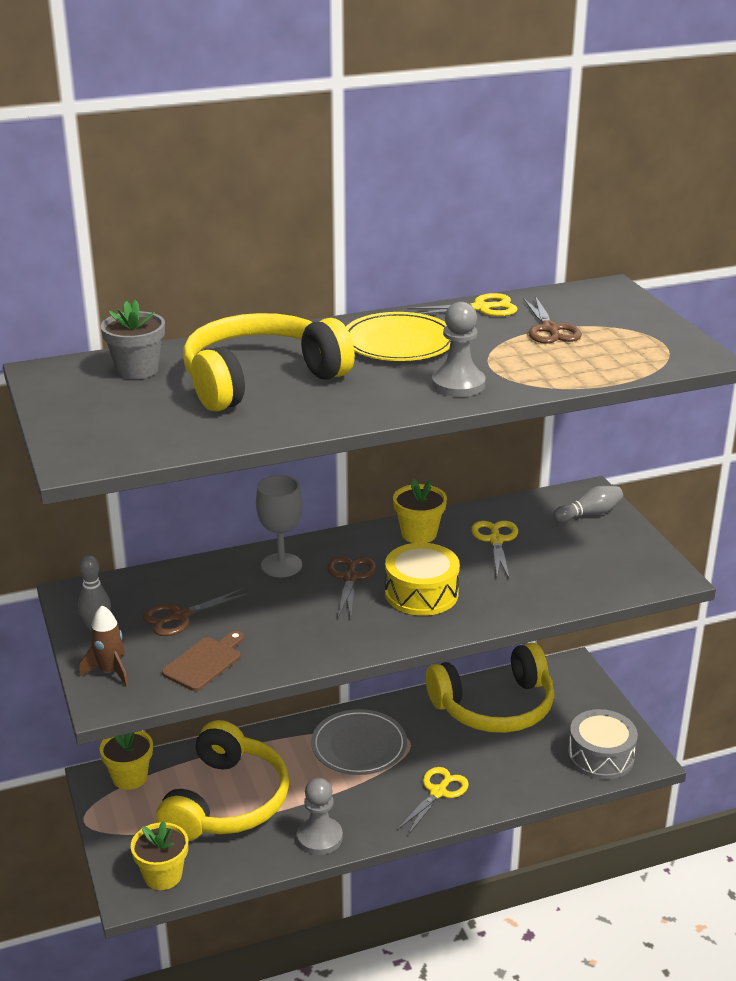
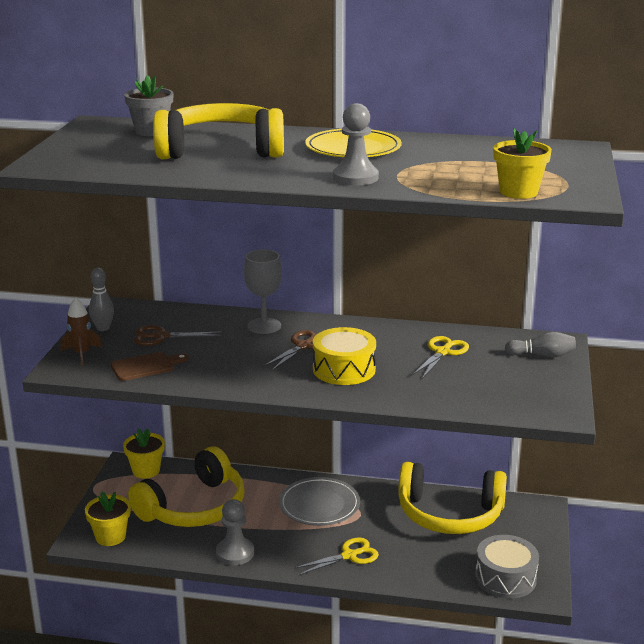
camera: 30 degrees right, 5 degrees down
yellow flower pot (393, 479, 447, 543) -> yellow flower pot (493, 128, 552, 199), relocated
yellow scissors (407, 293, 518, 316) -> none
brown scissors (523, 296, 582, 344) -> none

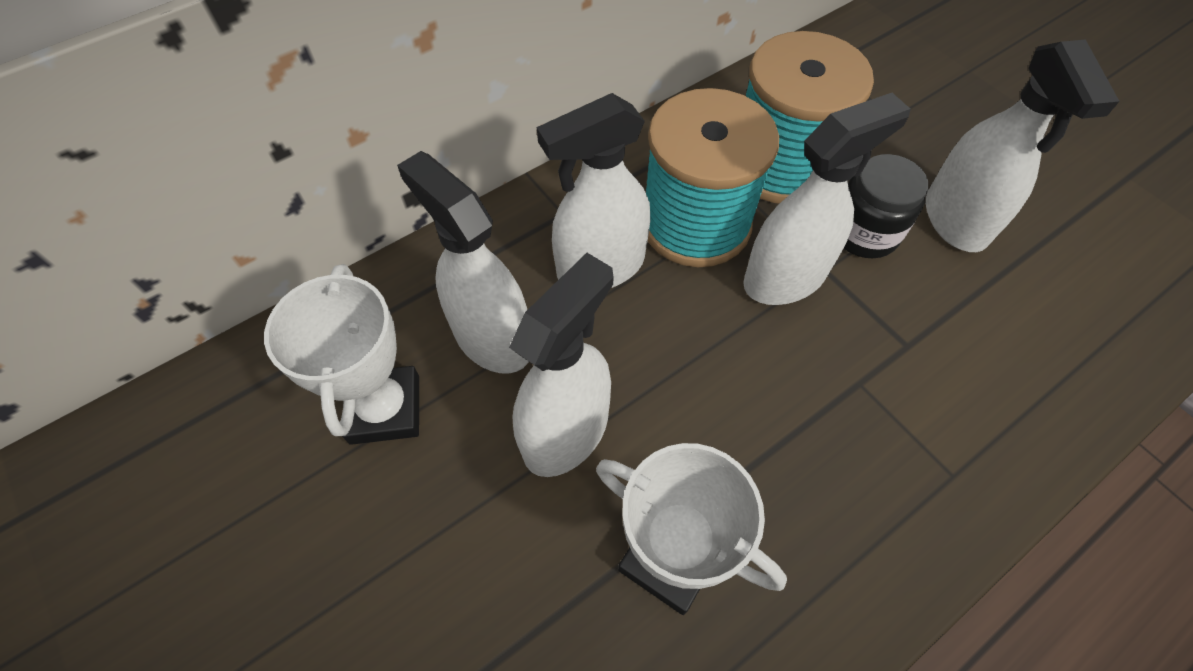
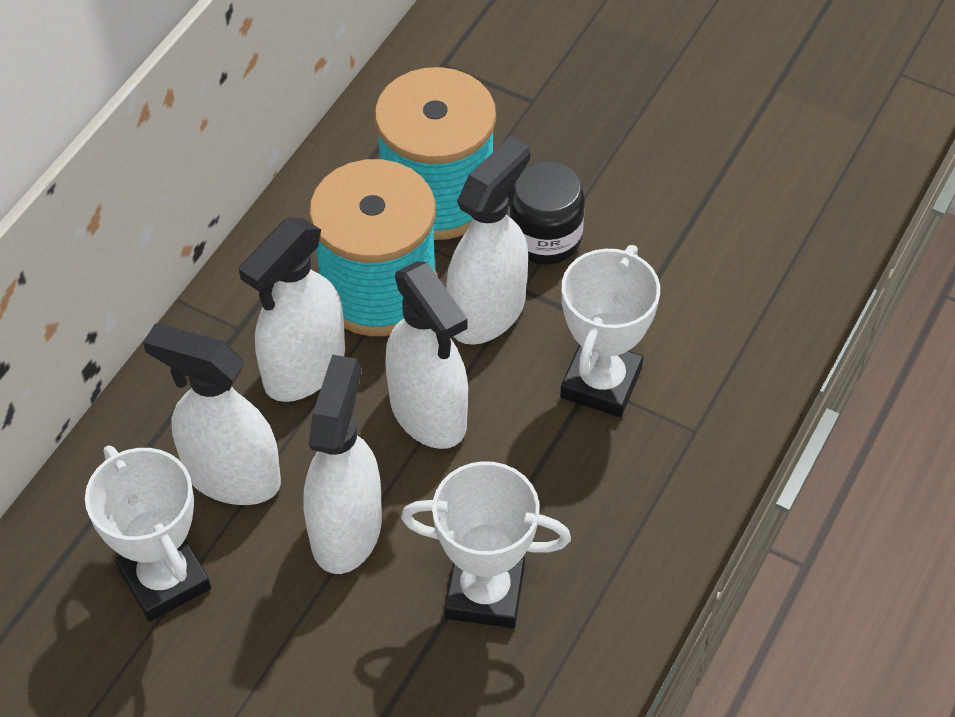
camera: 25 degrees left, 5 degrees down
white spray bottle (926, 39, 1120, 252) -> white spray bottle (385, 261, 468, 449), relocated
none -> white trophy (560, 245, 660, 417)

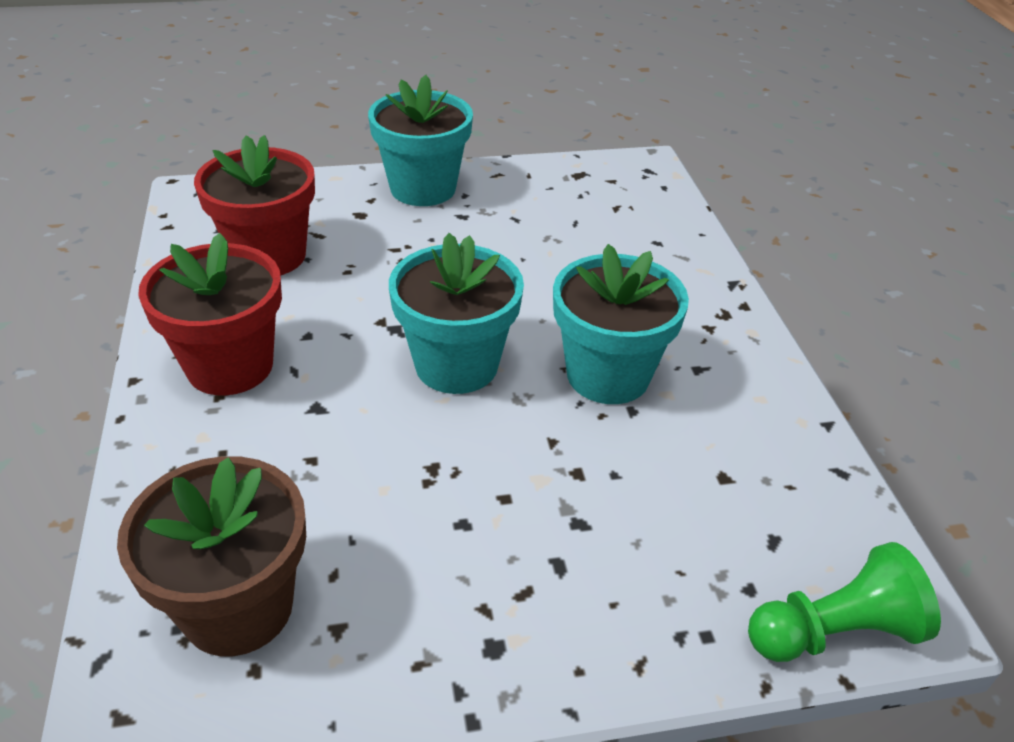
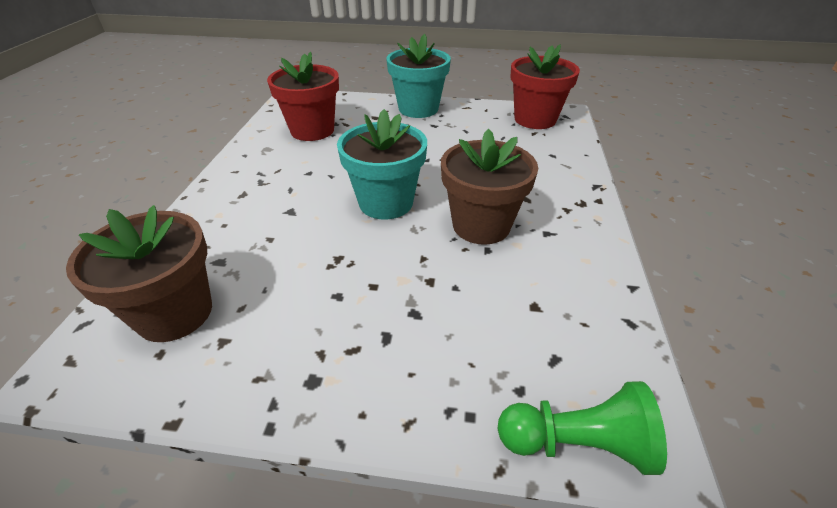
camera: 20 degrees right, 0 degrees up
turquoise flower pot (553, 244, 689, 404) -> brown flower pot (441, 129, 538, 245)
red flower pot (138, 233, 282, 395) -> red flower pot (510, 44, 580, 129), relocated

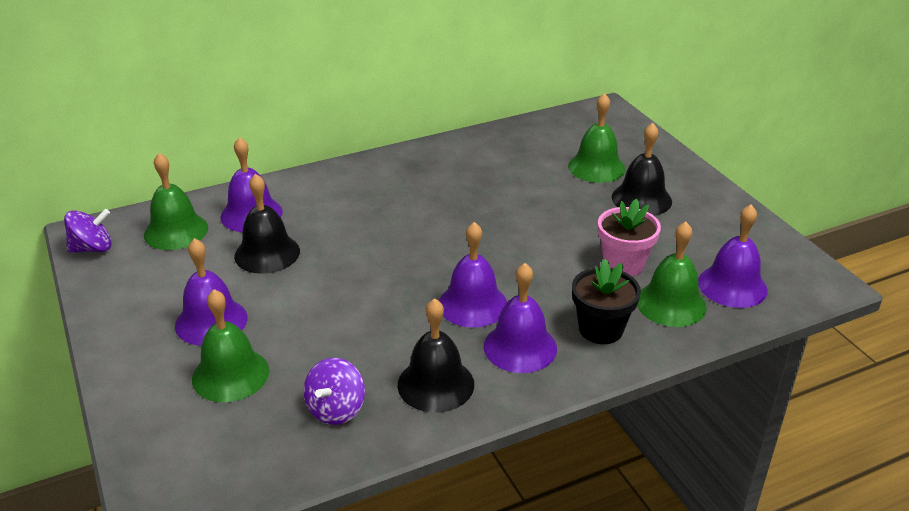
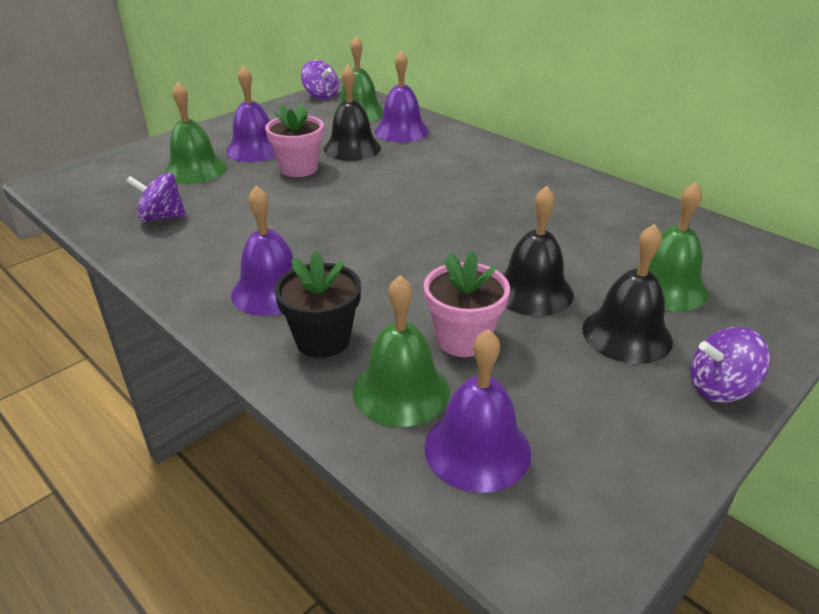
camera: 70 degrees right, 0 degrees up
none -> pink flower pot (265, 103, 324, 177)
black bell (398, 298, 474, 413) -> black bell (503, 186, 574, 316), relocated
none -> purple spinning top (690, 327, 770, 402)
purple bell (439, 222, 507, 328) -> none

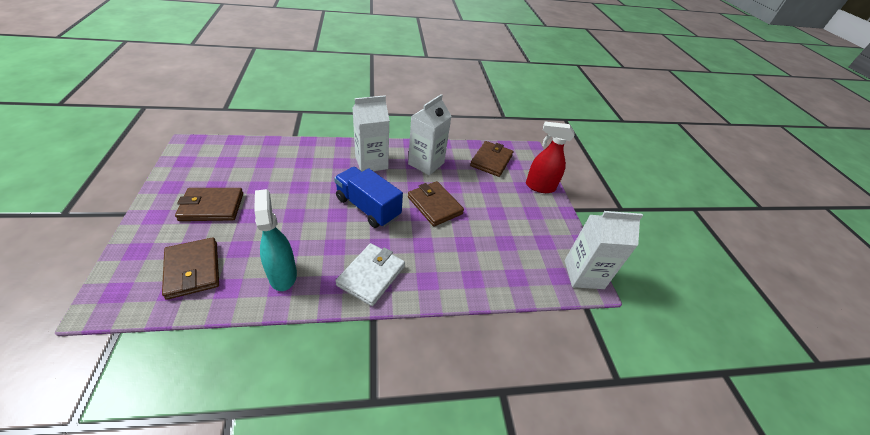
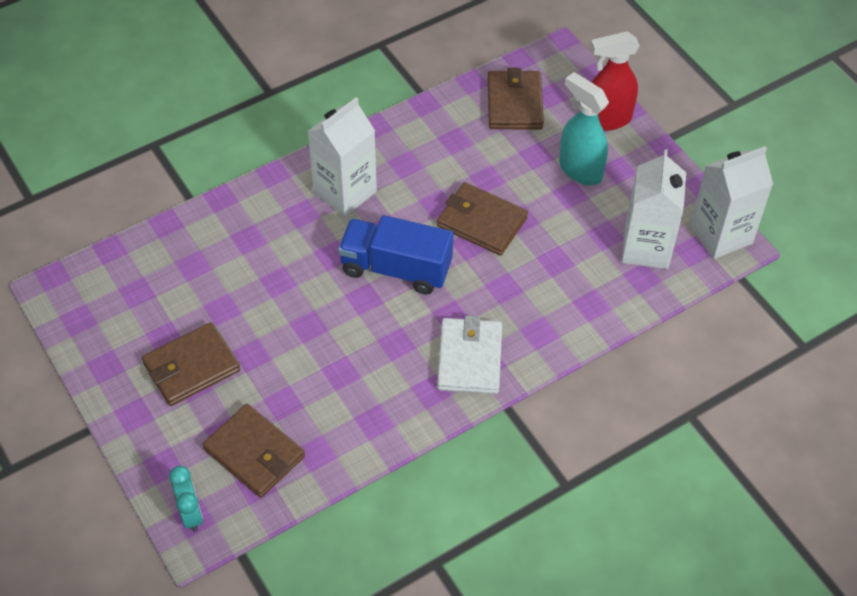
camera: 20 degrees left, 10 degrees up
none -> turquoise clock (169, 466, 203, 532)
turquoise spray bottle (254, 189, 297, 291) -> turquoise spray bottle (559, 72, 609, 185), relocated
white carton (408, 94, 451, 175) -> white carton (622, 149, 686, 269), relocated

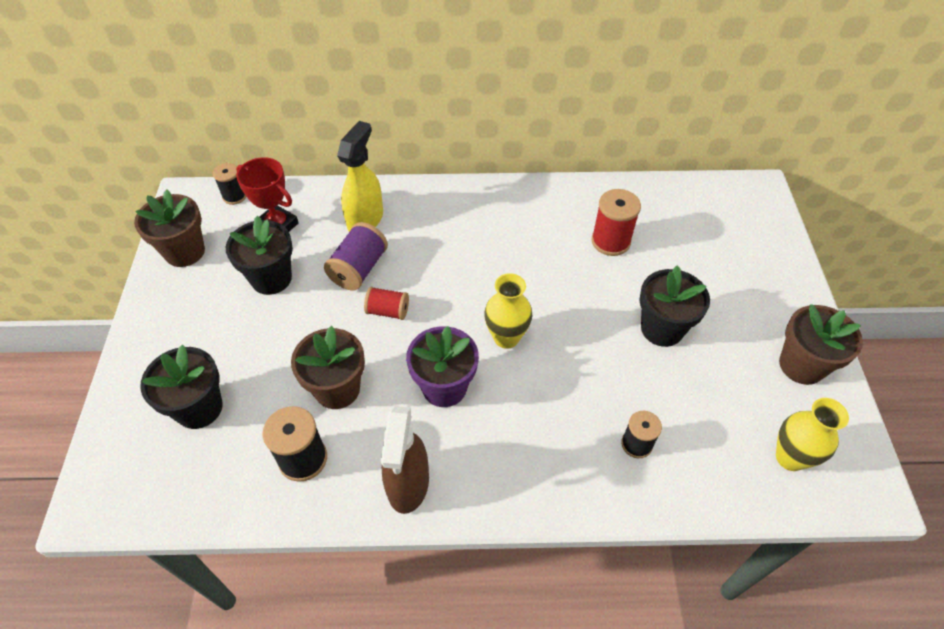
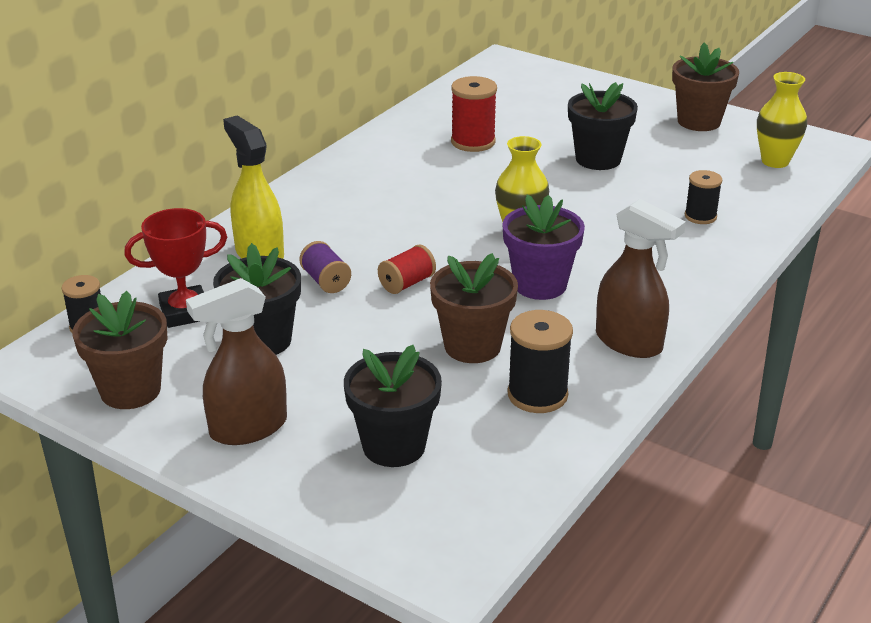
camera: 55 degrees left, 20 degrees down
none -> brown spray bottle (186, 278, 287, 445)
purple spool (324, 222, 388, 290) -> purple spool (299, 241, 351, 293), x0.65

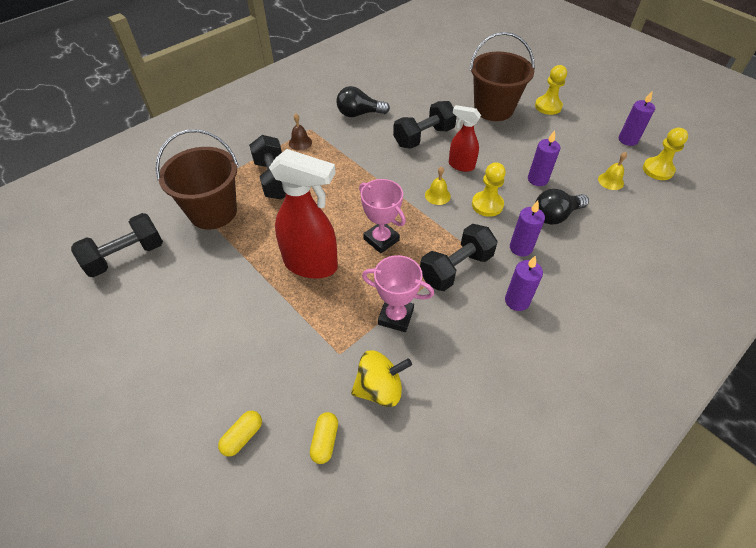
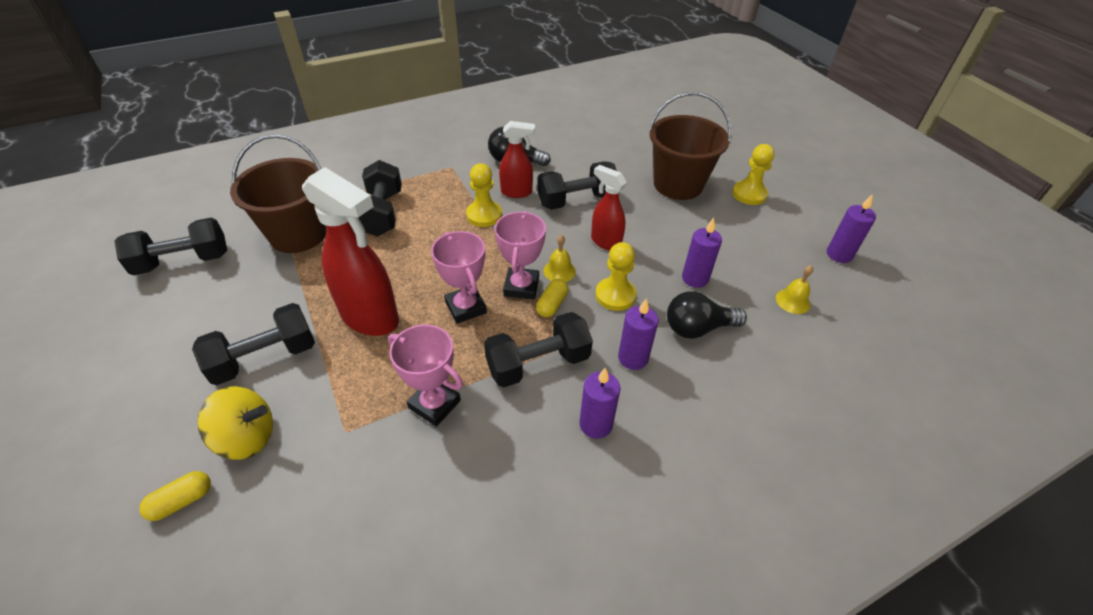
camera: 15 degrees right, 5 degrees down
none -> black dumbbell (192, 303, 315, 385)
yellow spinning top (351, 350, 412, 407) -> yellow spinning top (198, 386, 273, 460), relocated
yellow pawn (643, 128, 688, 180) -> yellow pawn (466, 163, 502, 227), relocated
none -> pink trophy (495, 211, 546, 300)
none -> red spray bottle (499, 121, 535, 198)
yellow capsule (310, 412, 338, 464) -> yellow capsule (536, 279, 568, 317), relocated
brown bell (289, 114, 312, 151) -> none

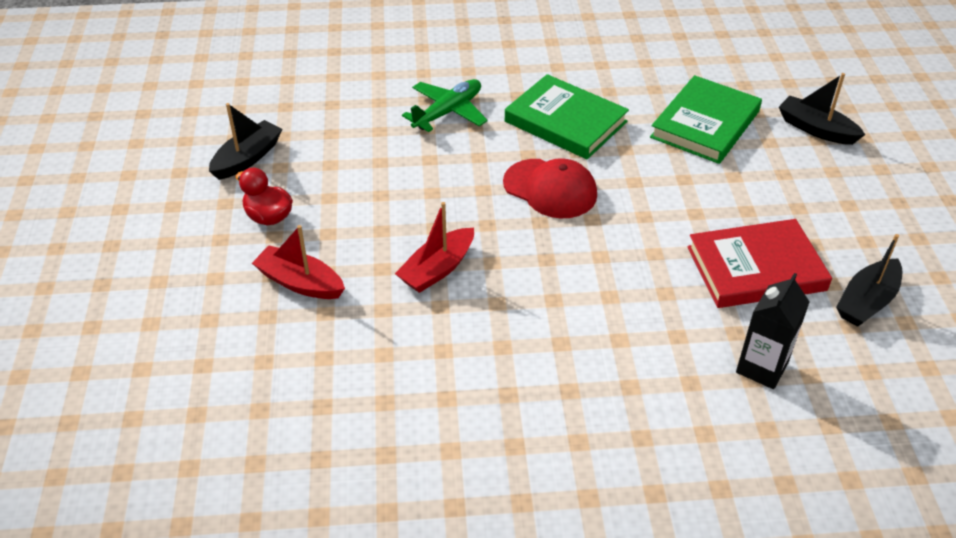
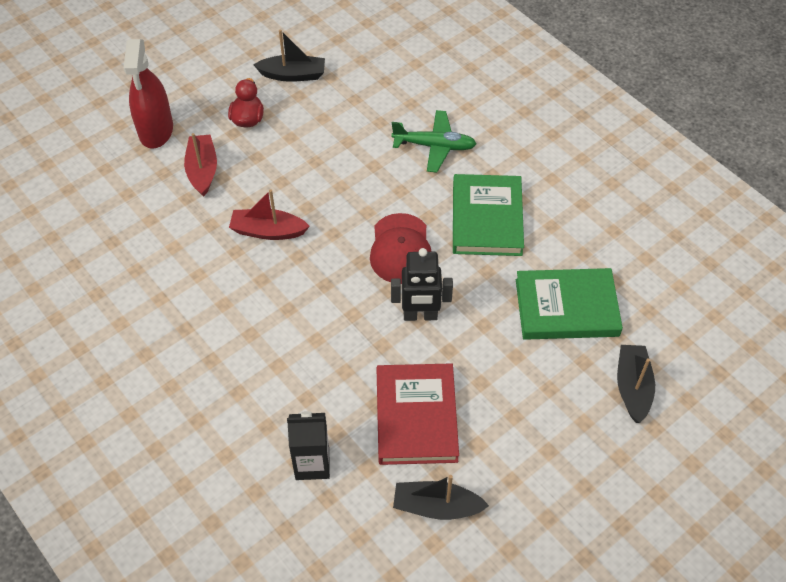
camera: 55 degrees right, 10 degrees up
none -> red spray bottle (124, 39, 173, 149)
red book (687, 219, 832, 308) -> red book (376, 363, 459, 465), 45 degrees clockwise
none -> black robot (391, 248, 453, 321)

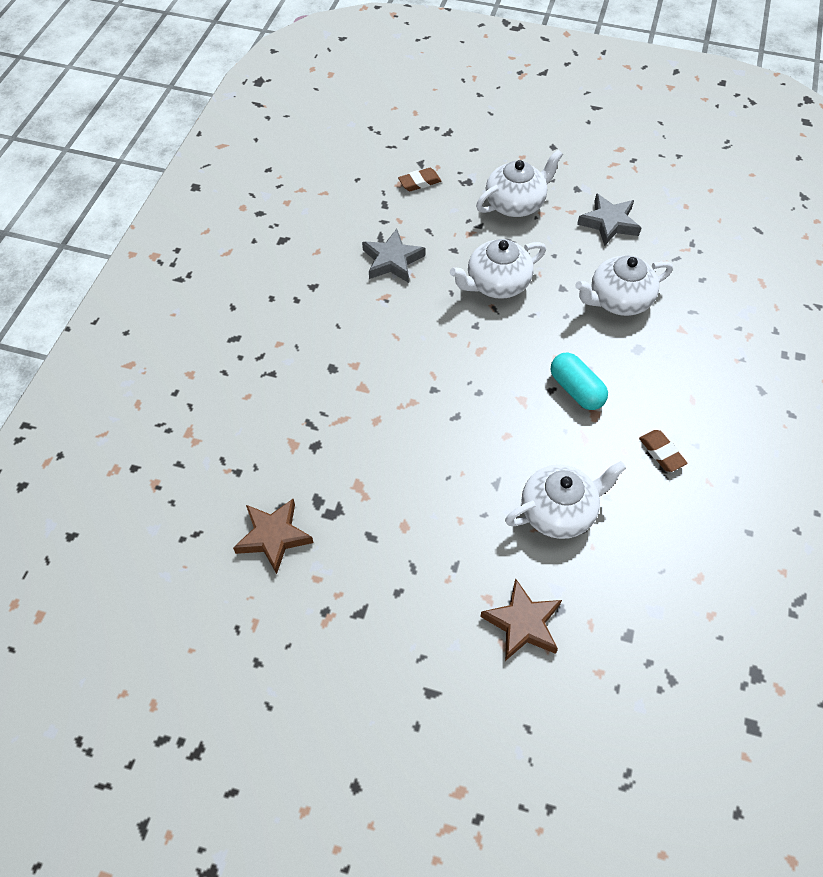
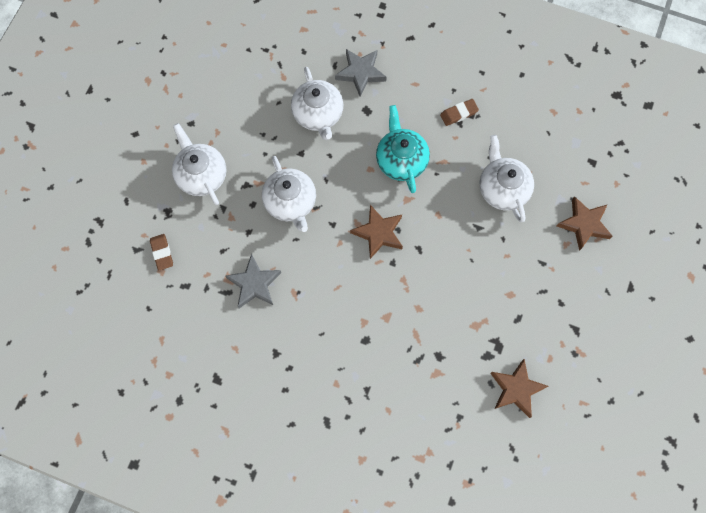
camera: 85 degrees left, 15 degrees up
grey star (577, 193, 641, 246) -> grey star (335, 49, 387, 97), relocated
none -> brown star (350, 205, 403, 259)
turquoise capsule (551, 352, 608, 410) -> turquoise teapot (376, 105, 430, 193)

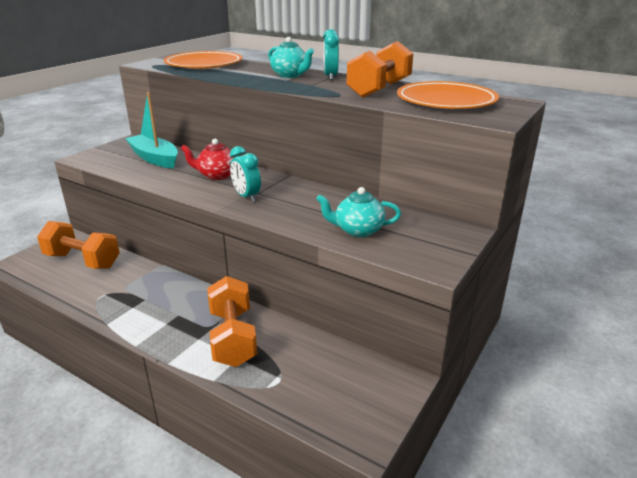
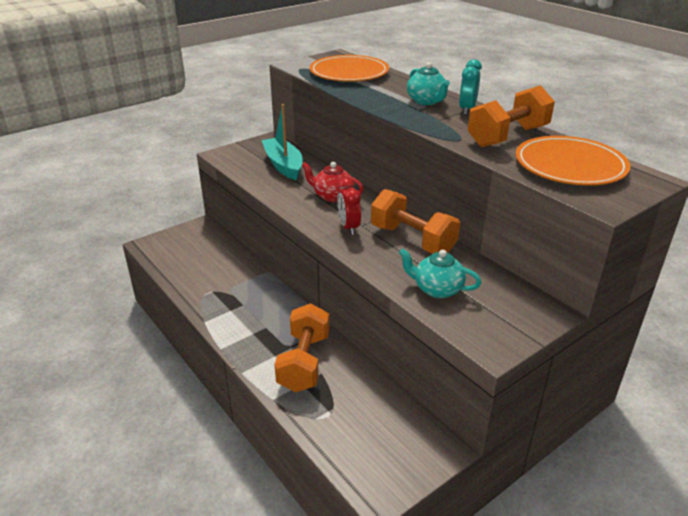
camera: 20 degrees right, 5 degrees up
turquoise clock (230, 146, 261, 202) -> red clock (337, 178, 361, 235)
orange dumbbell (37, 221, 120, 269) -> orange dumbbell (371, 189, 460, 254), relocated

